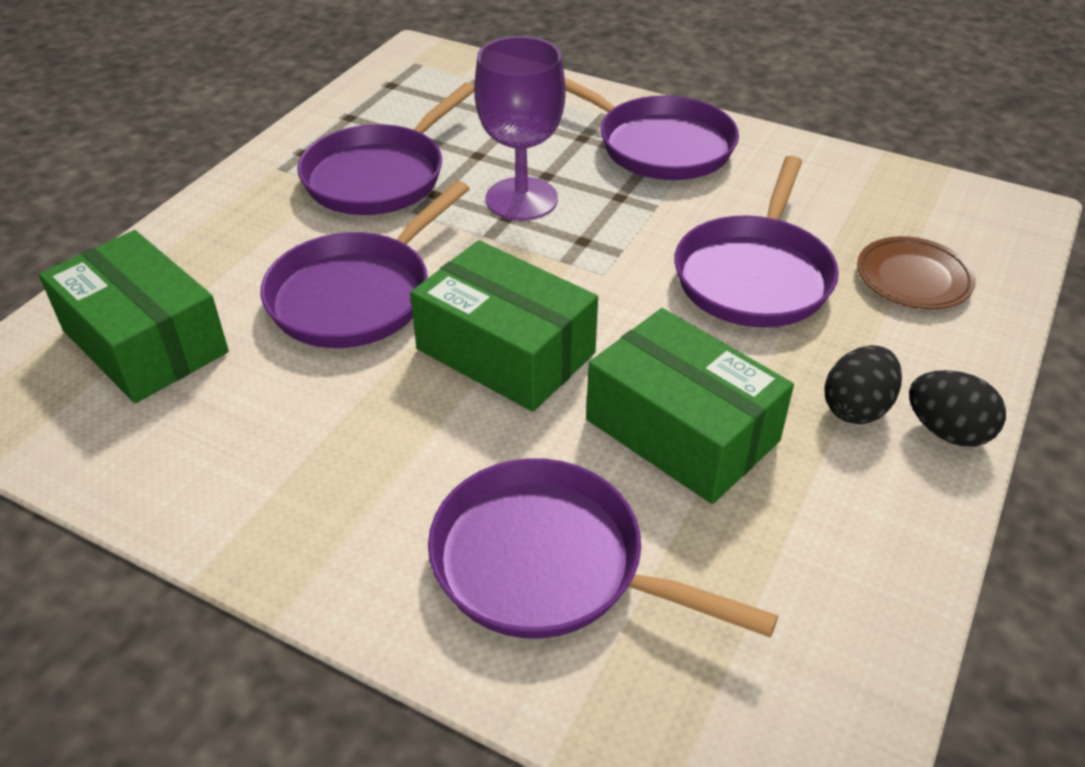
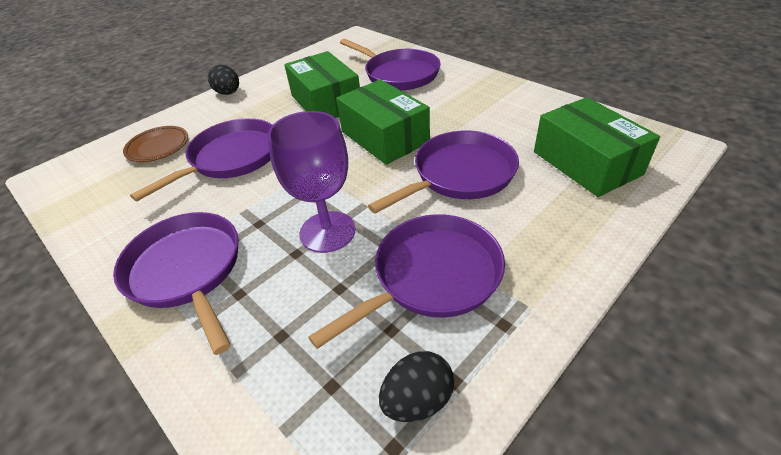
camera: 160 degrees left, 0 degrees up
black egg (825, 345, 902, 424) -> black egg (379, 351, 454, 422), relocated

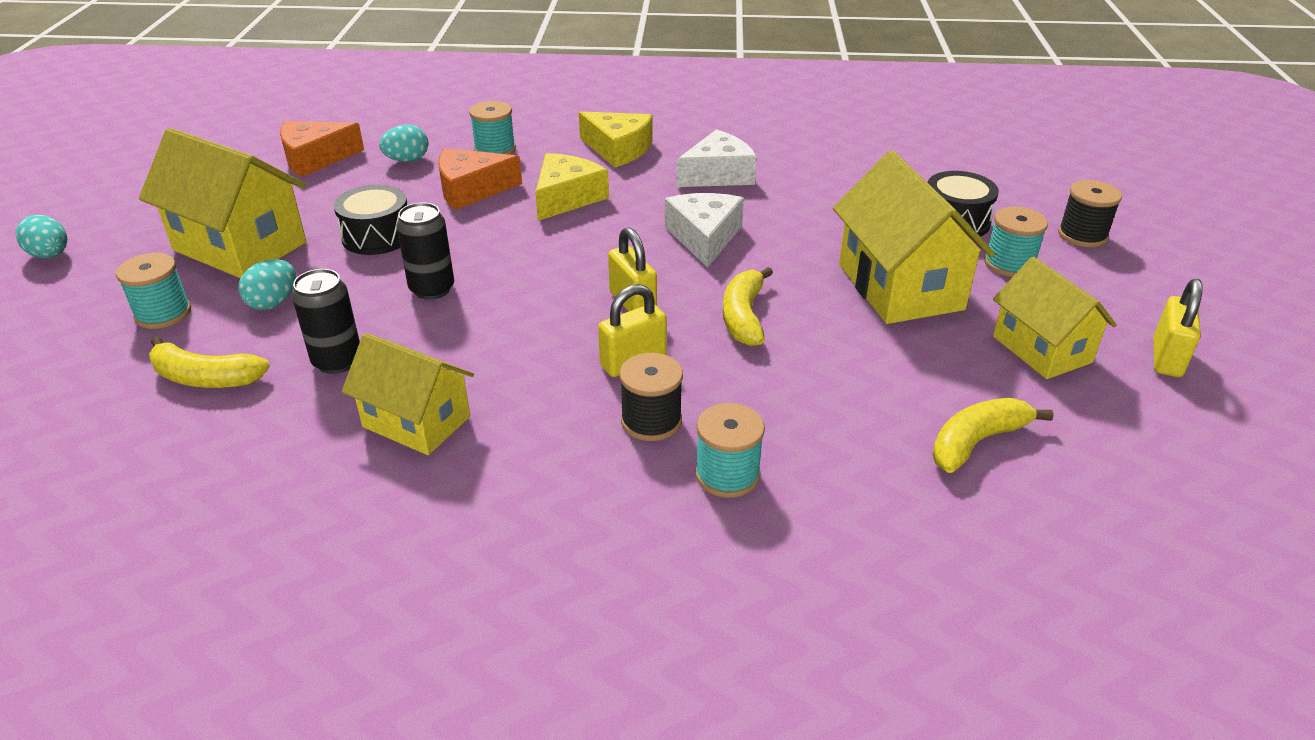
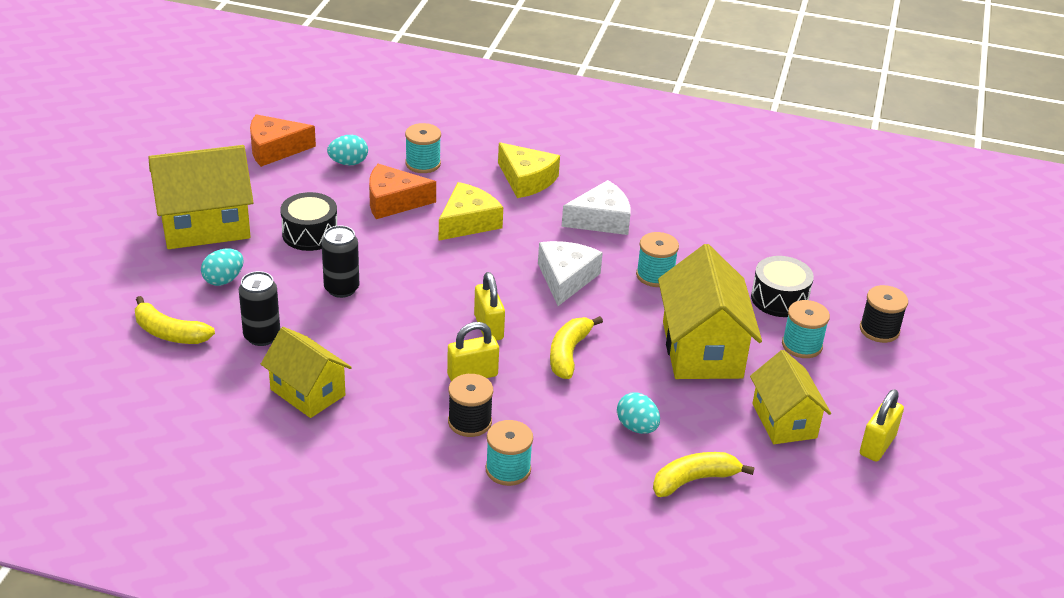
camera: 10 degrees right, 0 degrees up
yellow house (139, 128, 306, 278) -> yellow house (149, 145, 253, 249), 60 degrees counterclockwise
turquoise egg (16, 215, 67, 258) -> turquoise egg (617, 393, 660, 434), relocated
turquoise spool (116, 253, 191, 329) -> turquoise spool (636, 232, 679, 287), relocated

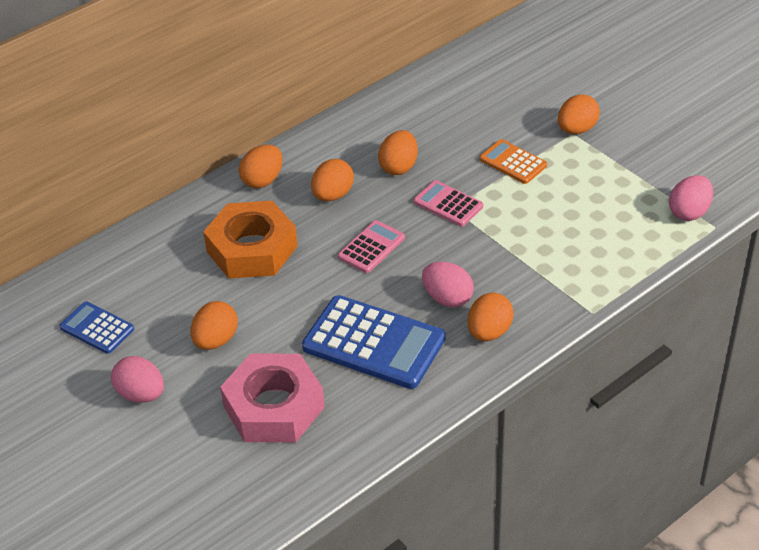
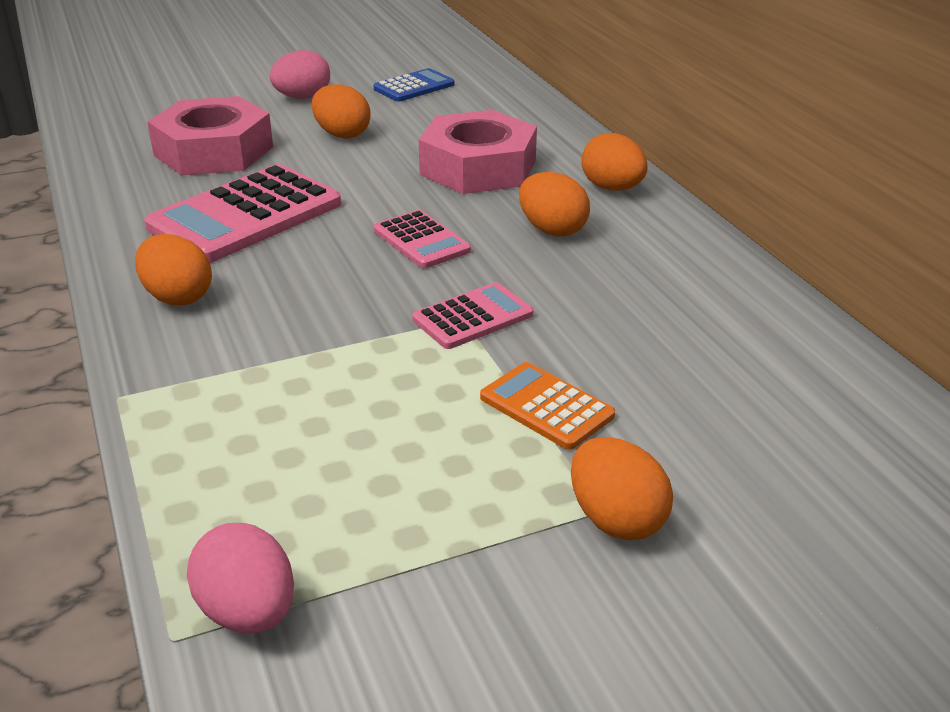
camera: 105 degrees right, 10 degrees down
blue calculator (302, 295, 446, 389) -> pink calculator (144, 164, 341, 263)
orange nut (203, 201, 298, 279) -> pink nut (419, 110, 537, 194)
orange calculator (479, 139, 547, 184) -> orange calculator (480, 362, 615, 450), 105 degrees counterclockwise
orange egg (378, 130, 418, 175) -> none
pink egg (422, 262, 474, 307) -> none

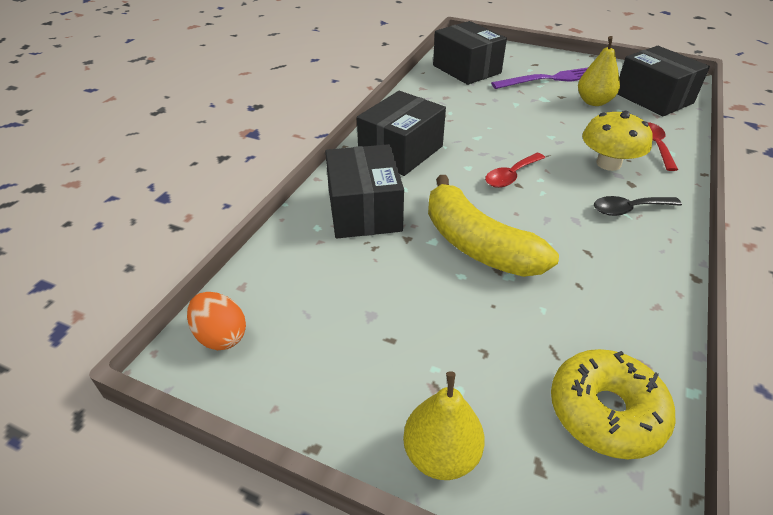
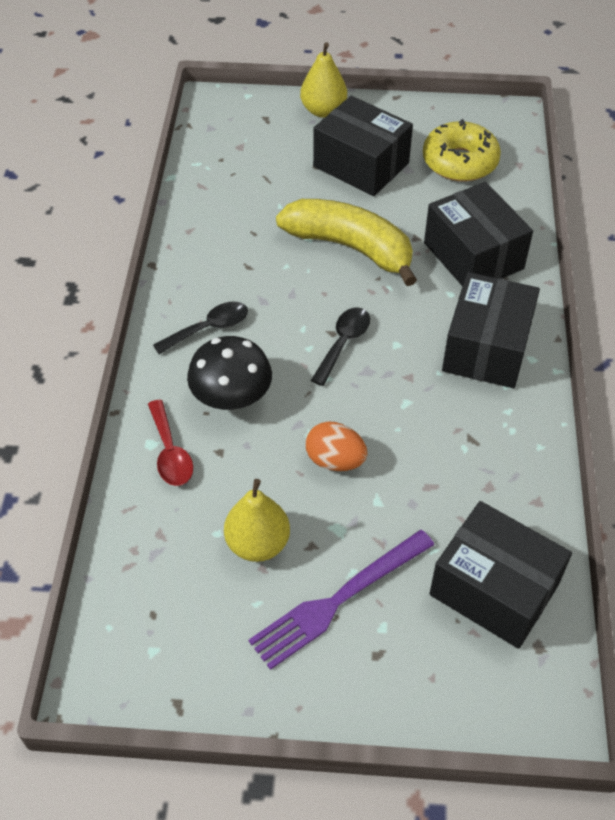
camera: 160 degrees right, 10 degrees up
yellow mushroom (582, 111, 653, 171) -> black mushroom (187, 336, 272, 410)
orange egg (187, 292, 246, 350) -> orange egg (306, 421, 368, 471), relocated
red spoon (485, 153, 545, 188) -> black spoon (311, 307, 370, 386)
black box (617, 46, 710, 116) -> black box (313, 96, 413, 196), relocated
yellow donut (551, 349, 675, 459) -> yellow donut (423, 119, 501, 182), relocated

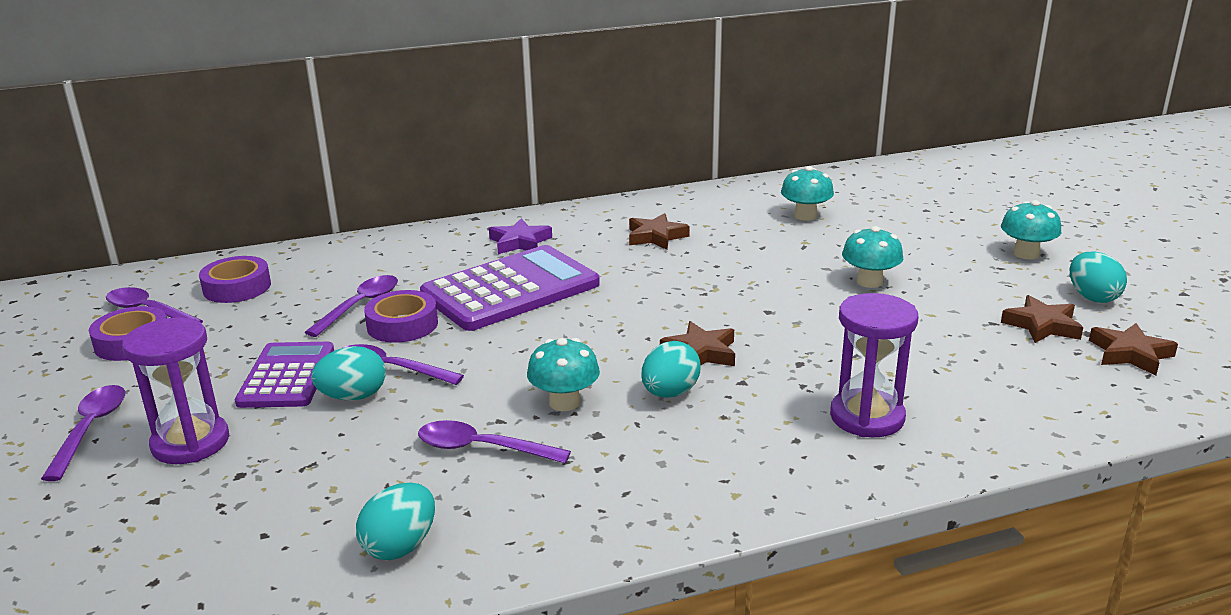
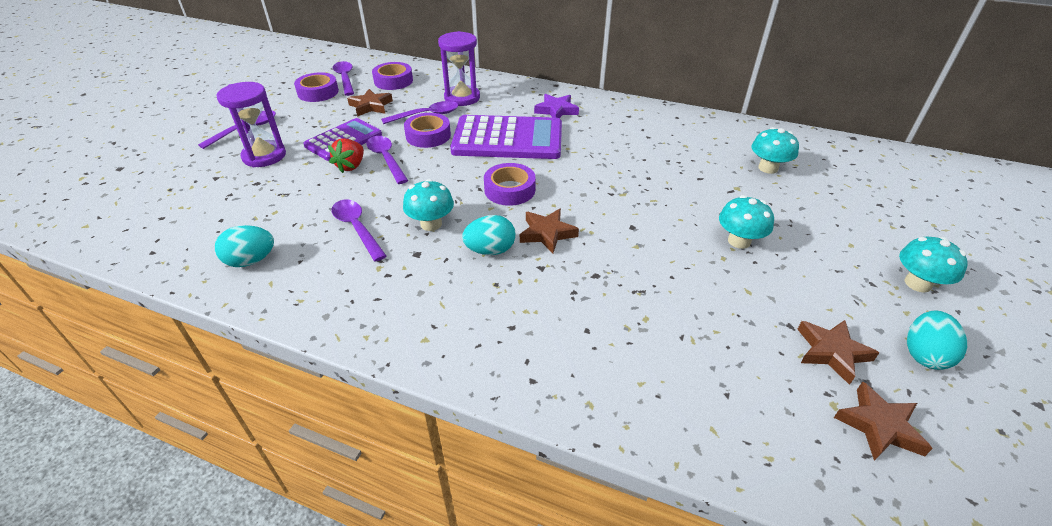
camera: 40 degrees right, 15 degrees up
turquoise egg (311, 346, 386, 401) -> red strawberry (328, 139, 364, 173)
brown star (629, 213, 690, 250) -> brown star (347, 89, 393, 117), relocated
purple hourglass (830, 293, 919, 437) -> purple hourglass (438, 31, 480, 106), relocated
none -> purple tape (484, 163, 536, 206)

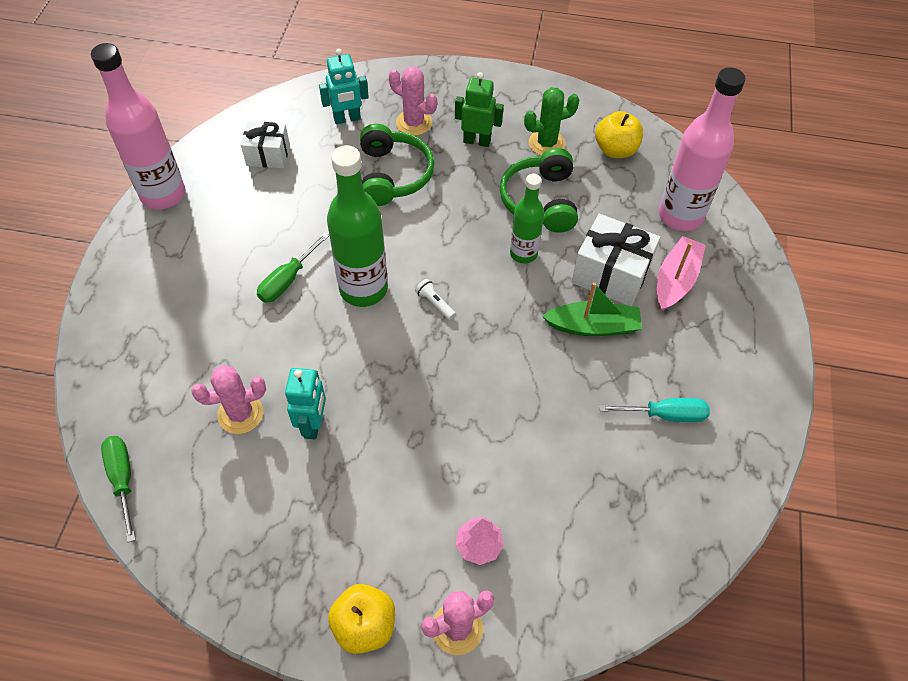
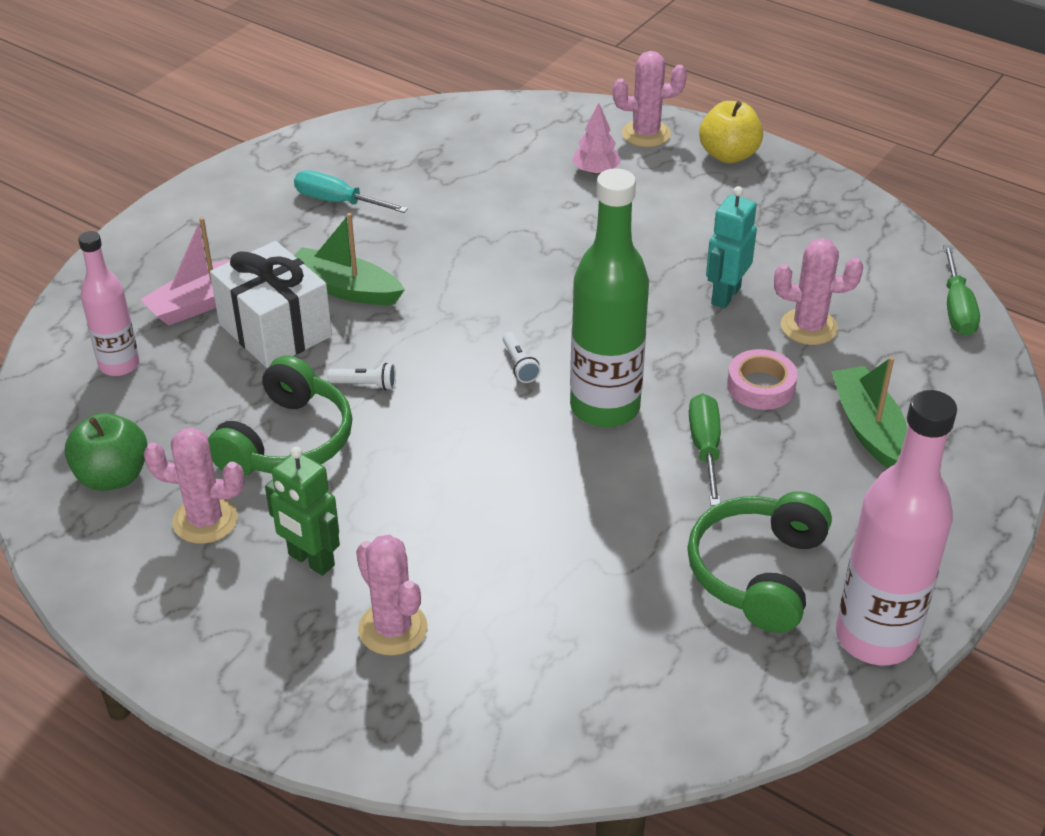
camera: 155 degrees left, 15 degrees down
yellow apple (595, 111, 643, 158) -> green apple (64, 413, 148, 491)
pink bottle (659, 67, 745, 231) -> pink bottle (78, 231, 140, 376), x0.60
green cactus (524, 87, 579, 155) -> pink cactus (144, 427, 244, 544)
green bottle (510, 174, 544, 264) -> white flashlight (327, 363, 396, 390)
green headphones (360, 124, 434, 206) -> green headphones (687, 491, 832, 633), relocated
green screwdriver (257, 233, 329, 303) -> green screwdriver (689, 393, 721, 506), 60 degrees counterclockwise
none -> pink tape (727, 349, 798, 410)
none -> green boat (831, 356, 907, 468)
white gift (241, 121, 290, 168) -> none
turquoise robot (319, 49, 369, 124) -> none

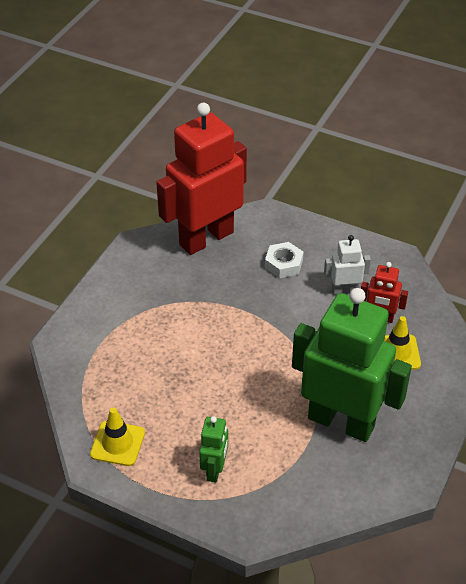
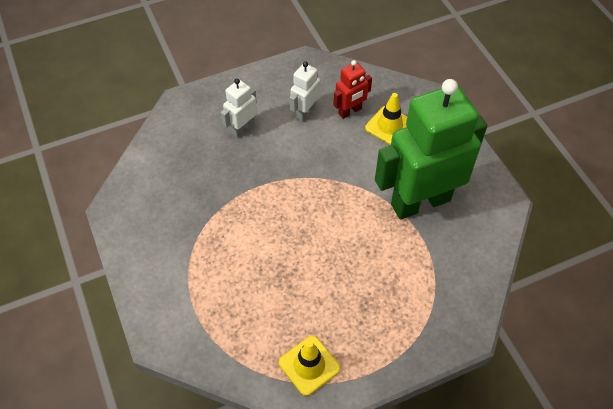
camera: 50 degrees left, 10 degrees up
white nut (265, 242, 304, 278) -> white robot (221, 78, 257, 138)
red robot (156, 103, 247, 255) -> none
green robot (199, 416, 228, 482) -> none

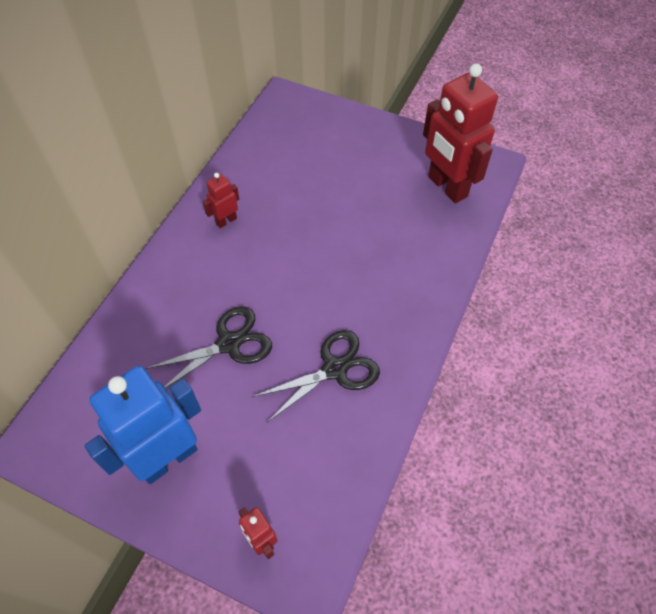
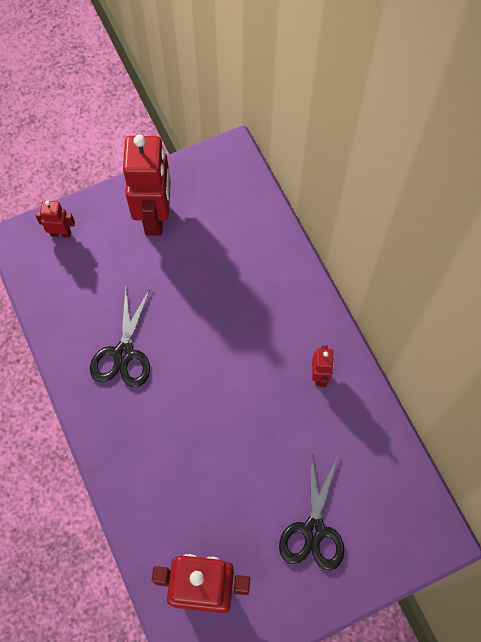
camera: 130 degrees right, 10 degrees up
blue robot (85, 366, 201, 484) -> red robot (123, 135, 171, 236)
black scissors (145, 306, 272, 388) -> black scissors (279, 451, 344, 570), relocated

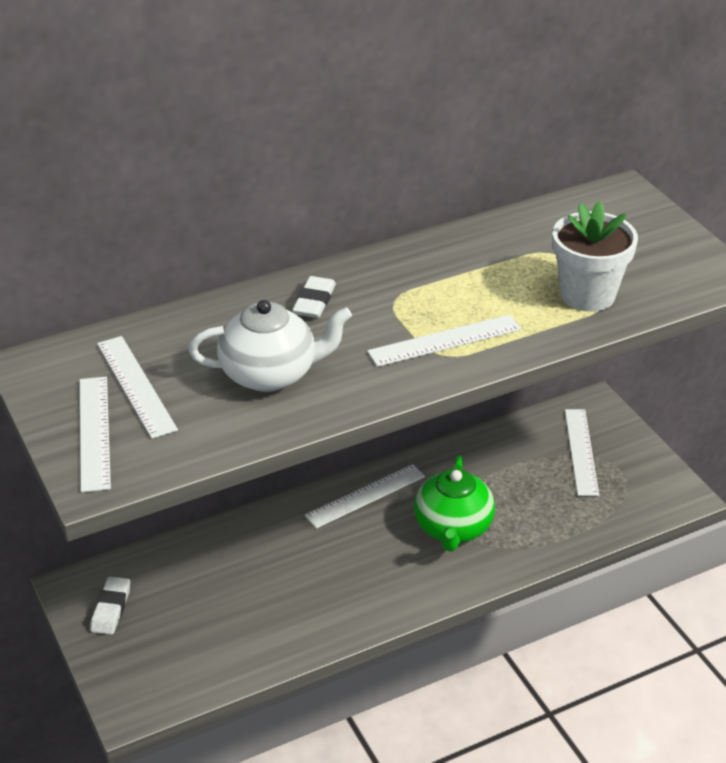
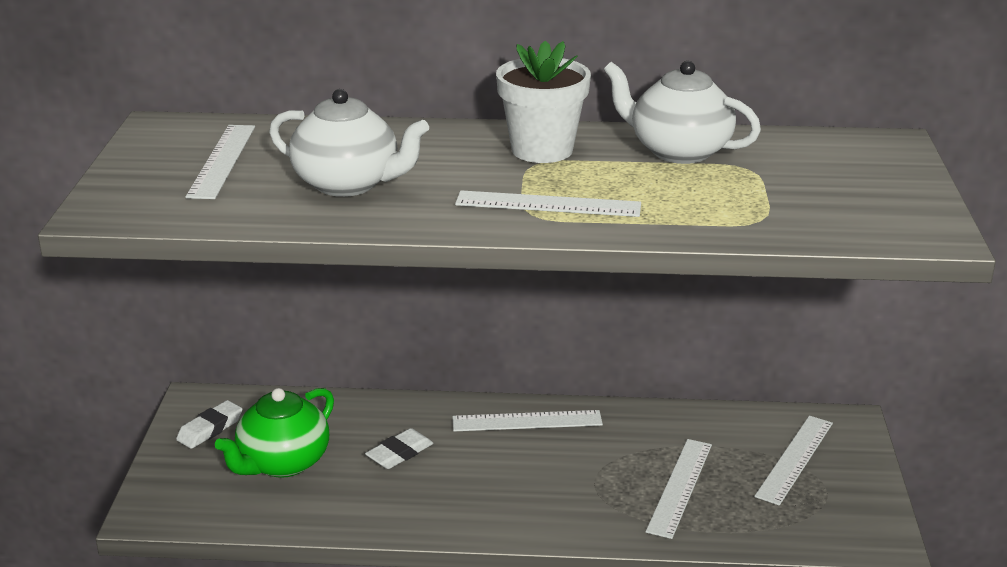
camera: 30 degrees right, 10 degrees down
green teapot (414, 455, 495, 552) -> green teapot (215, 388, 334, 478), relocated
white eraser (292, 276, 336, 318) -> white eraser (365, 428, 433, 469), relocated
white flower pot (552, 201, 638, 312) -> white flower pot (496, 40, 591, 163), relocated
none -> white teapot (604, 61, 761, 164)
white ruler (80, 377, 111, 493) -> white ruler (646, 439, 712, 539), relocated

